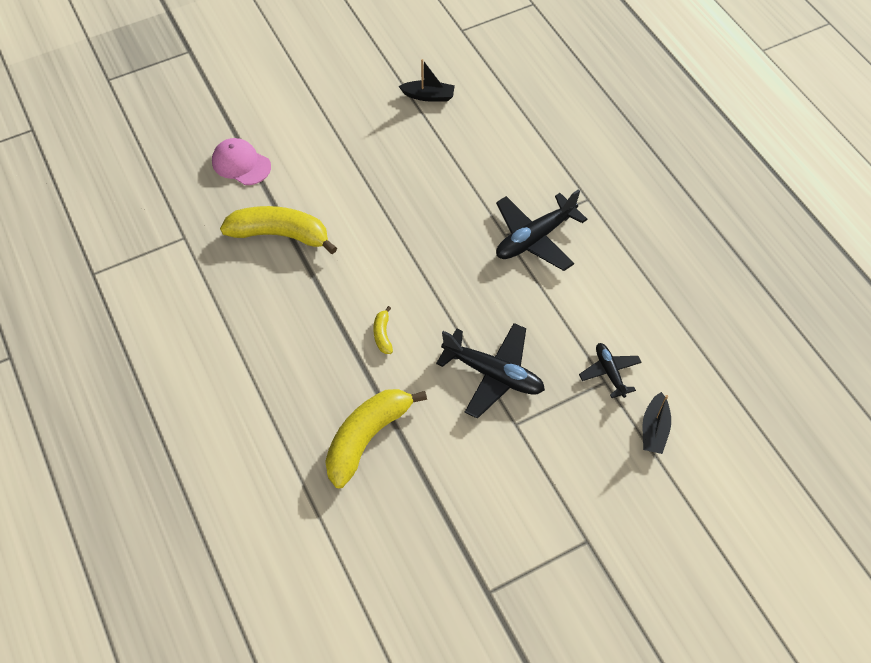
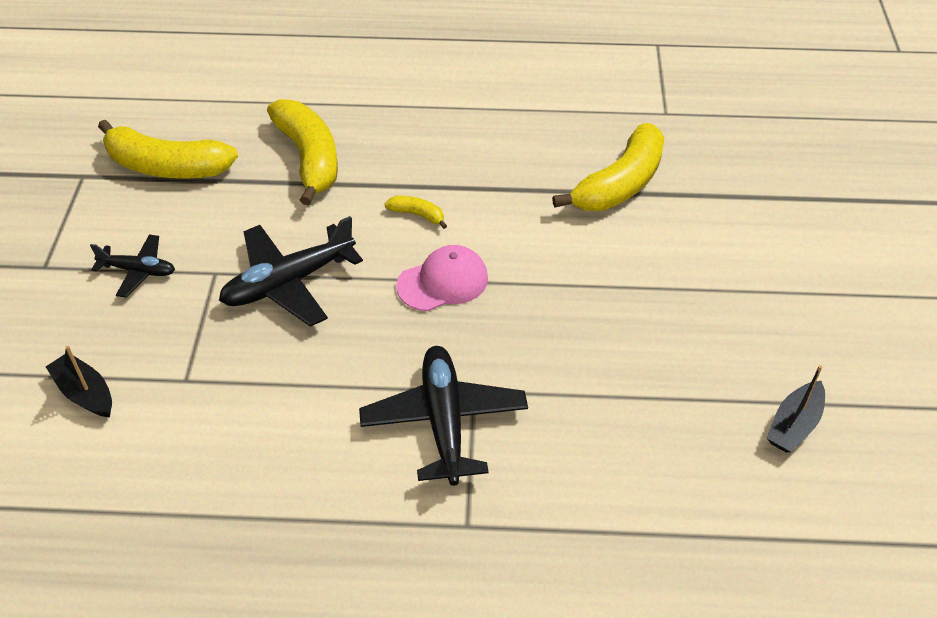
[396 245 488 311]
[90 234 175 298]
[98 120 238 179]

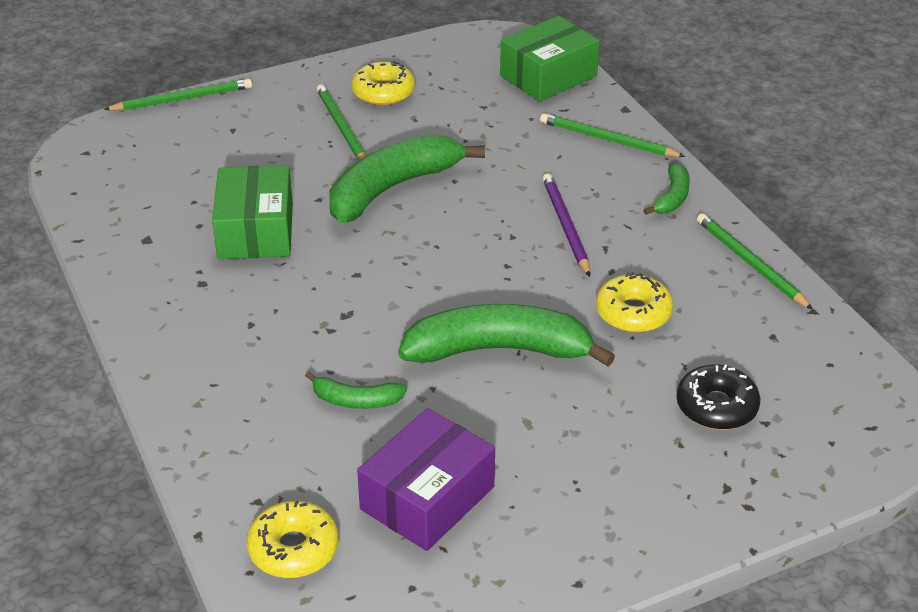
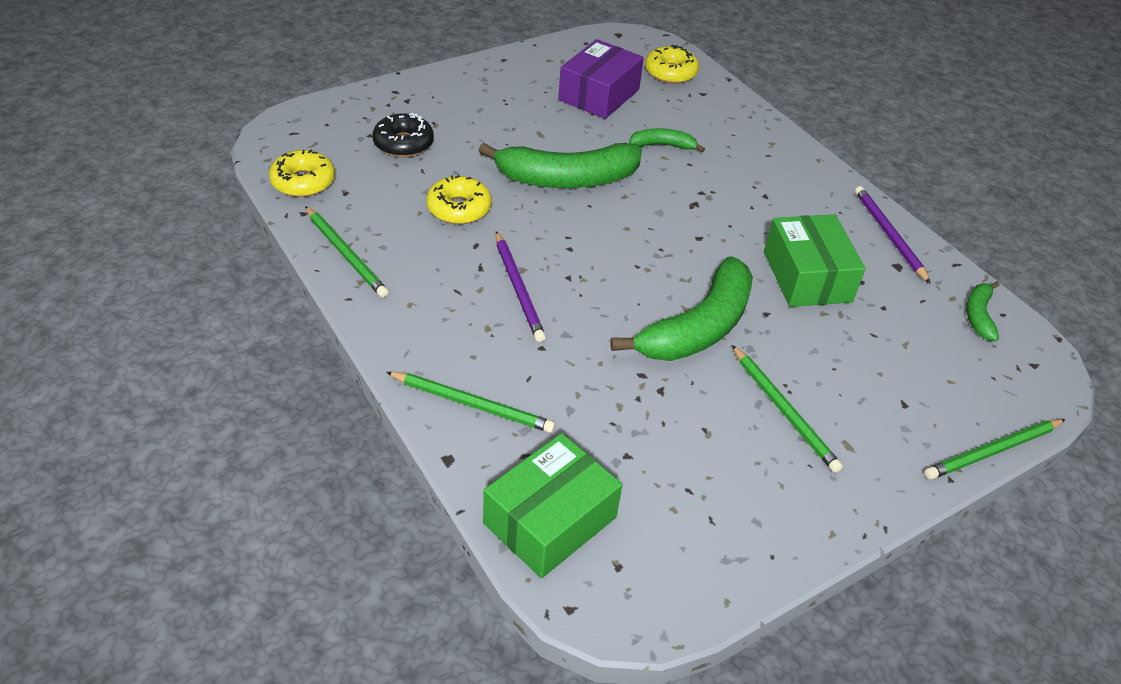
[269 149 335 197]
[966 282 1000 341]
[855 186 931 284]

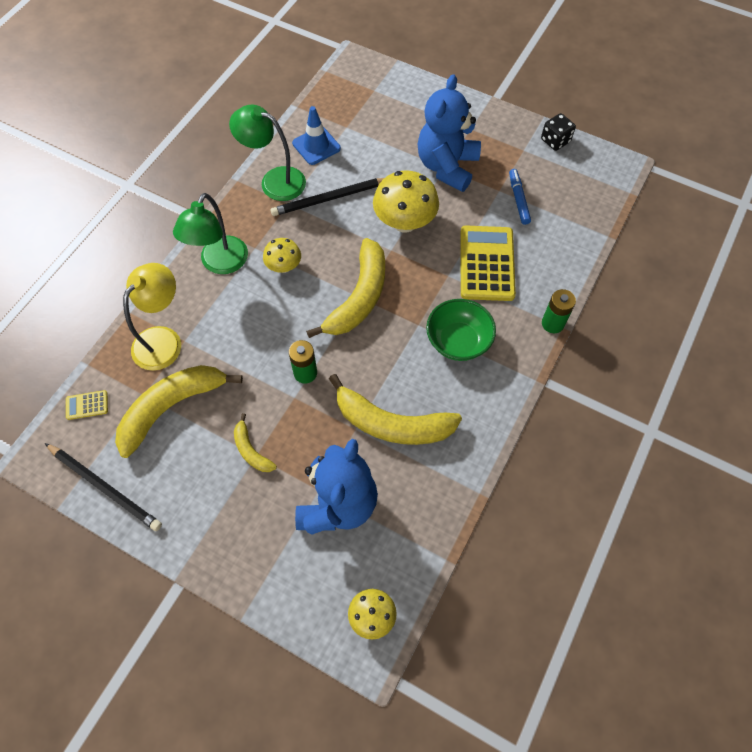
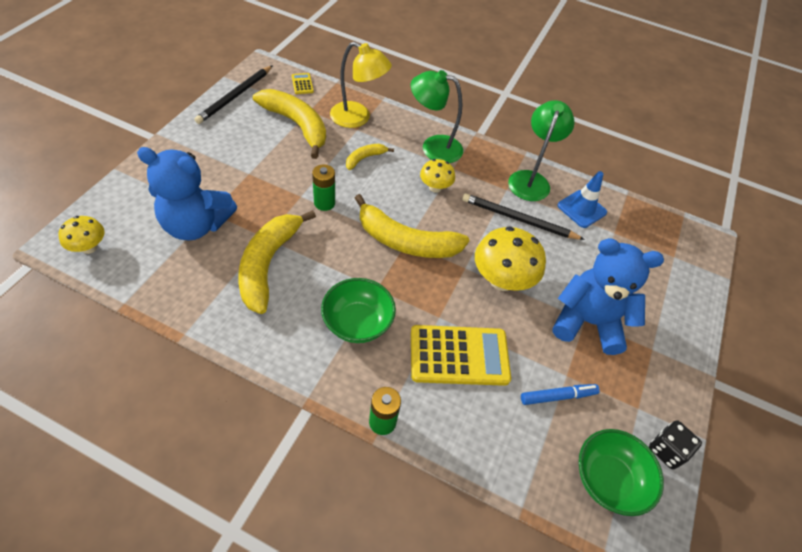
[462 193 585 240]
[346 144 394 170]
[579 429 664 516]

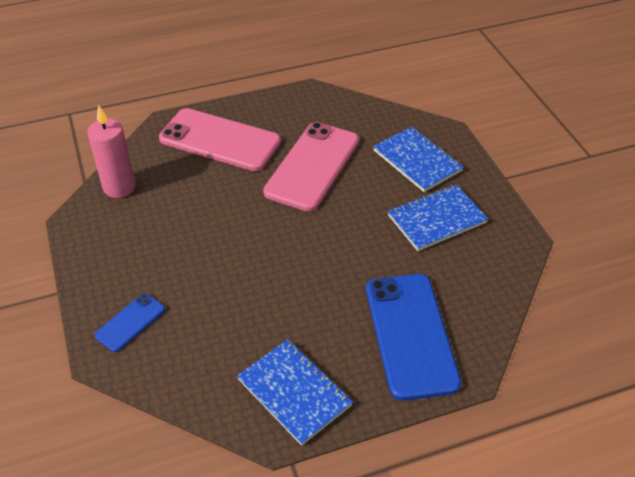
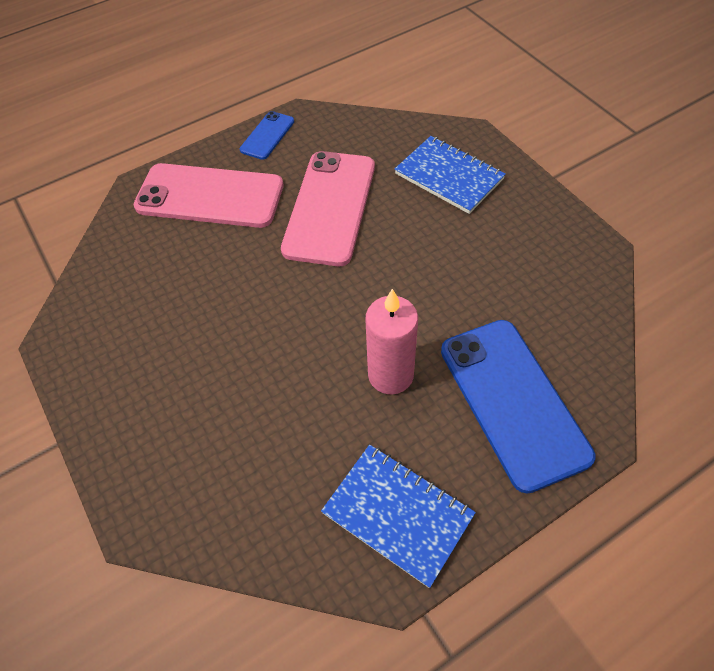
[365 289 418 394]
[388 184 488 251] (first image)
[240 111 294 160]

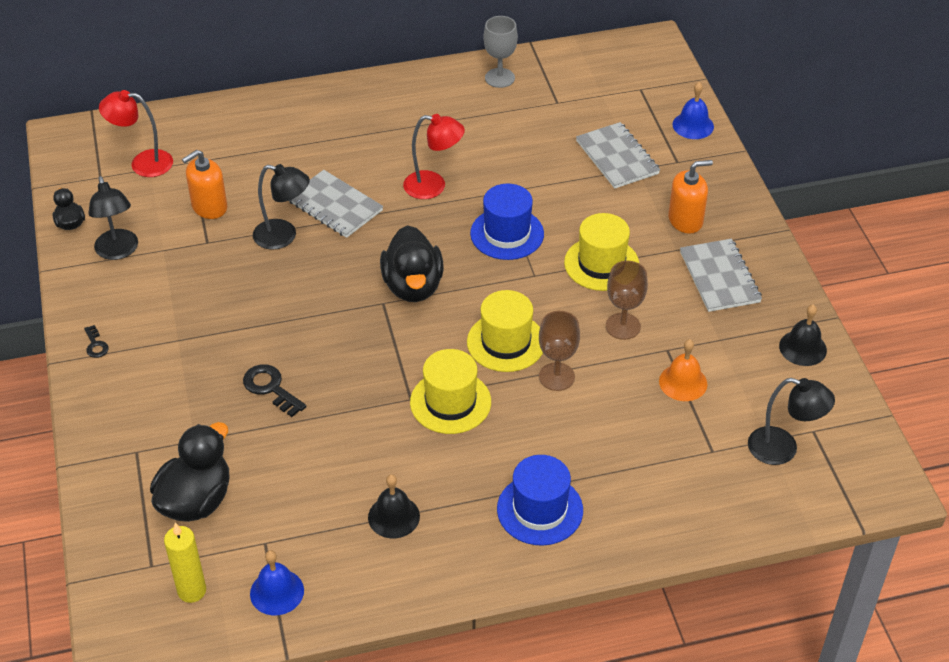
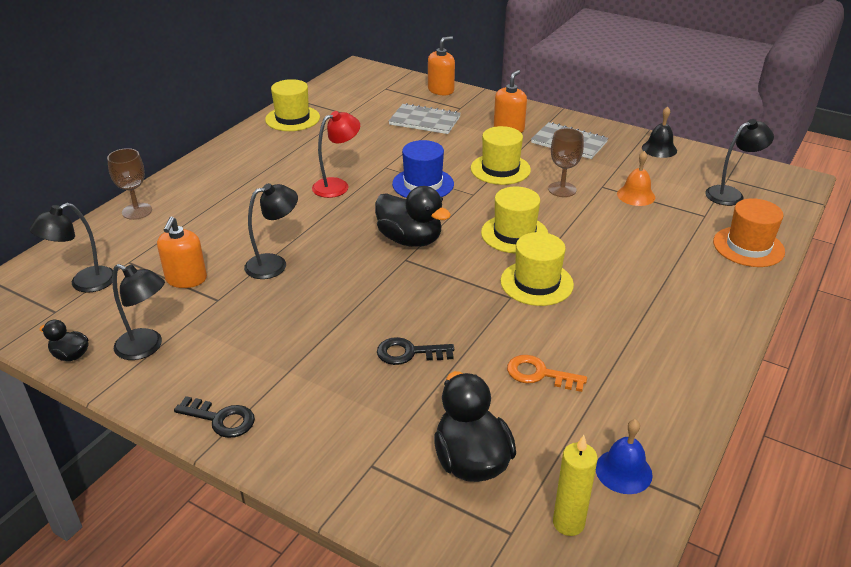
[265 79 320 131]
[428 36 455 95]
[29 203 113 293]
[289 170 383 238] (first image)
[107 148 152 220]
[174 396 255 438]
[497 455 583 546] (first image)
[368 474 420 538] (first image)
[713 198 785 267]
[507 355 587 392]

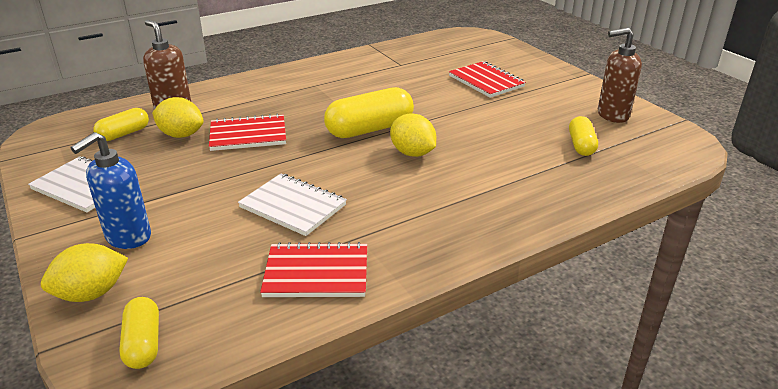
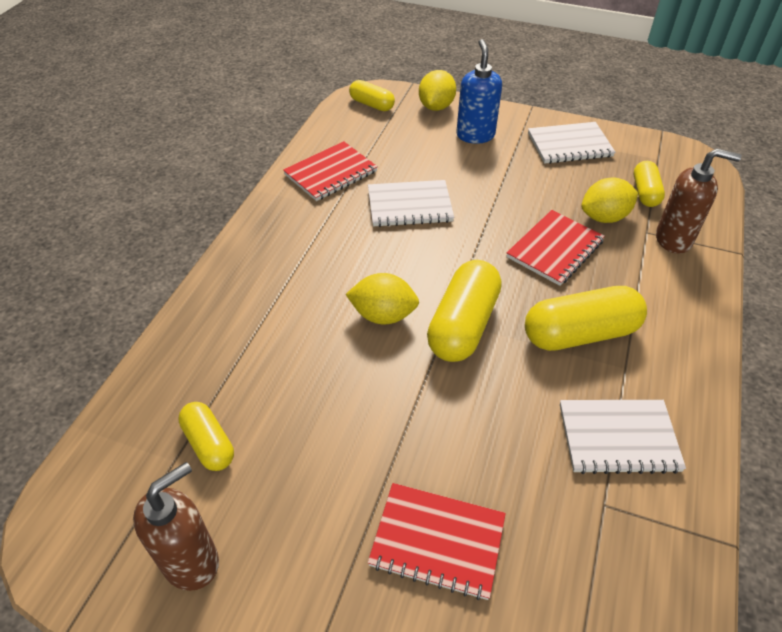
[525 286 647 351]
[560 400 686 474]

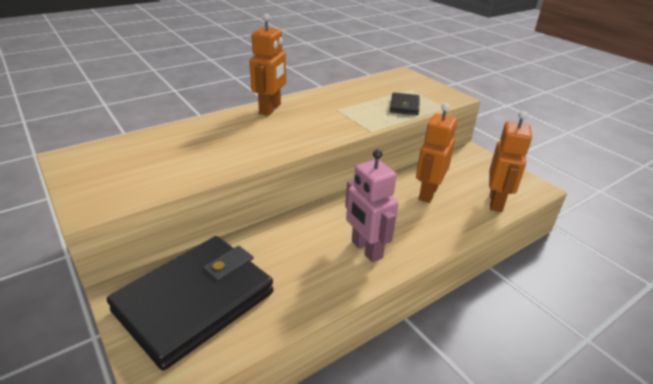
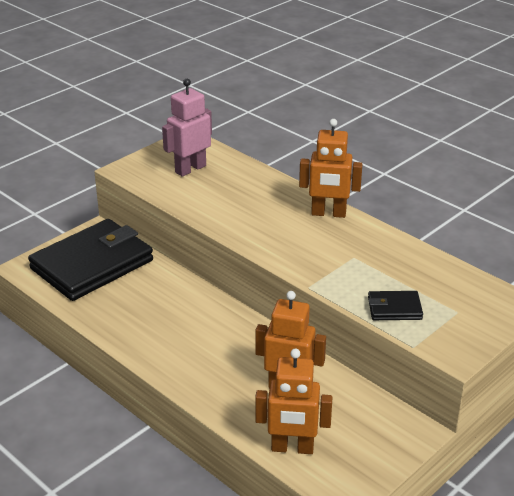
[162 79 212 177]
[28 219 153 301]

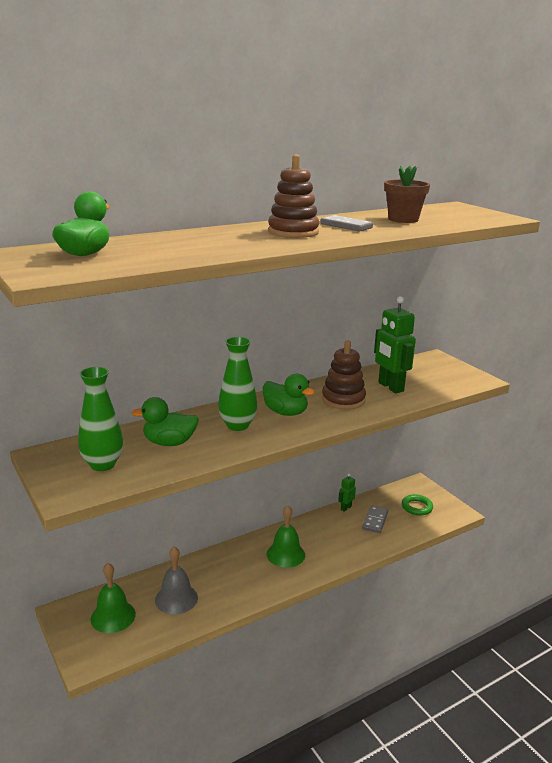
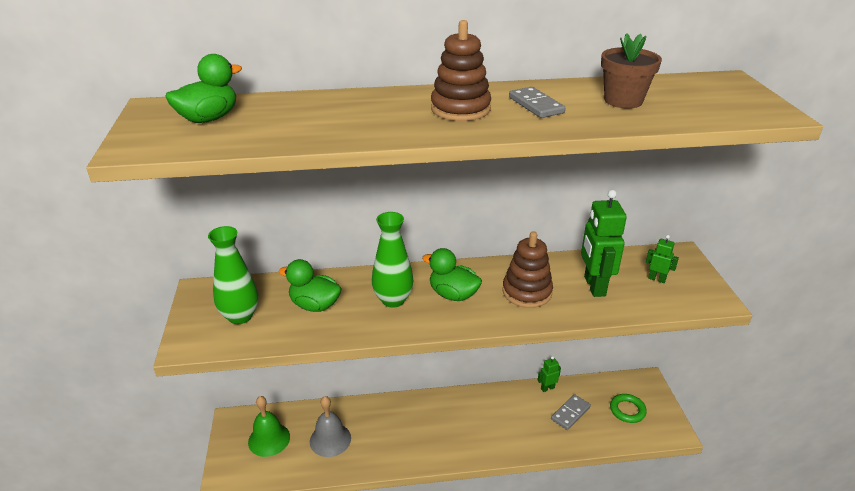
[422 248 482 301]
[267 505 305 568] (first image)
[646 235 679 283]

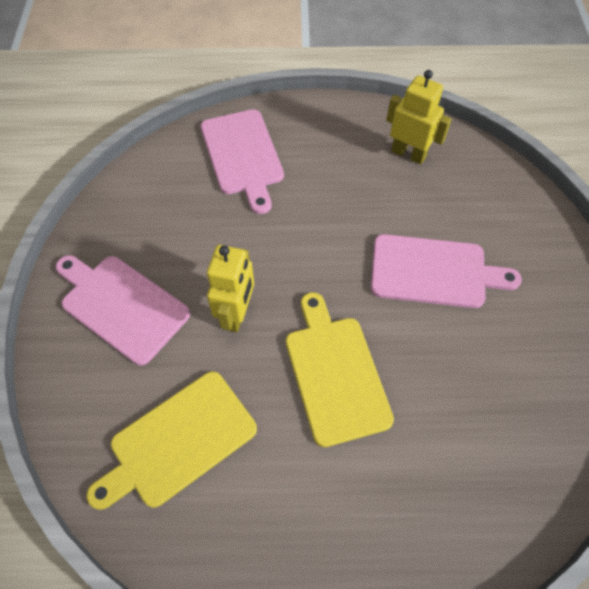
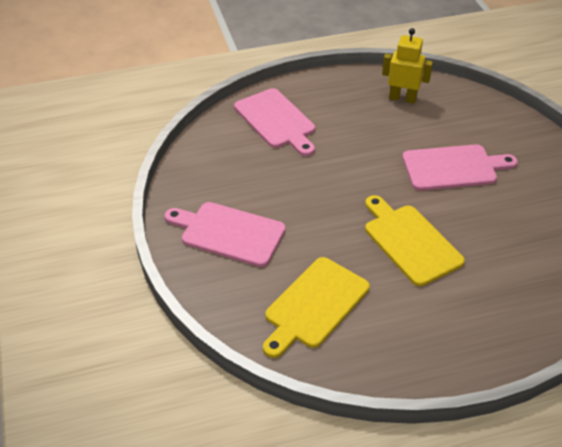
[207 245 254 332] (first image)

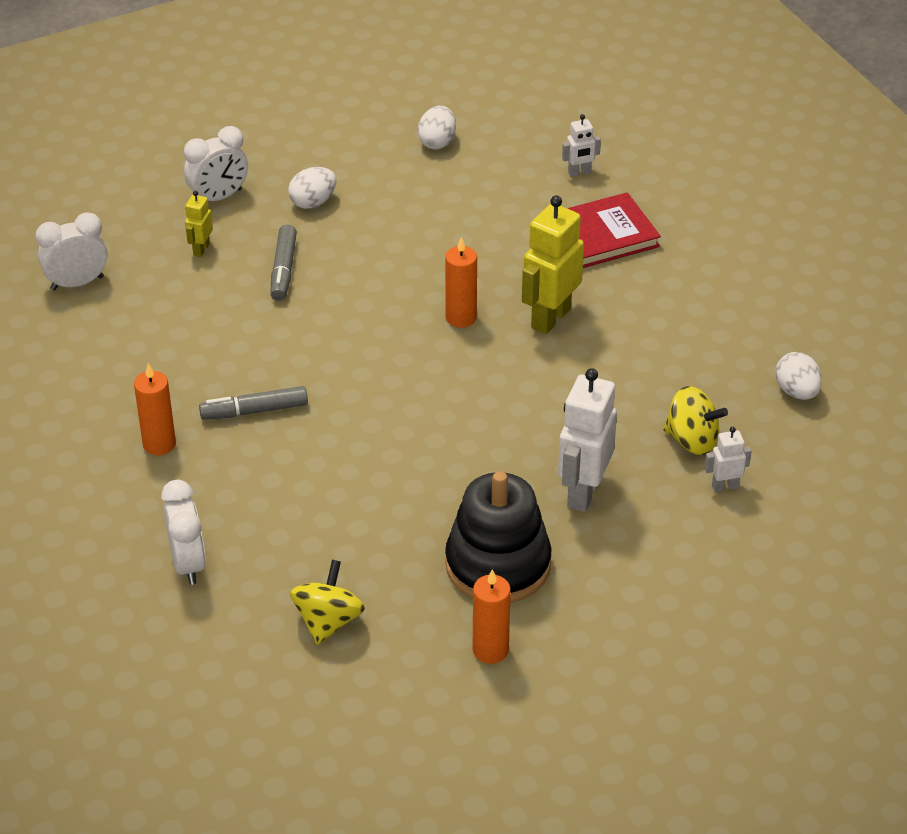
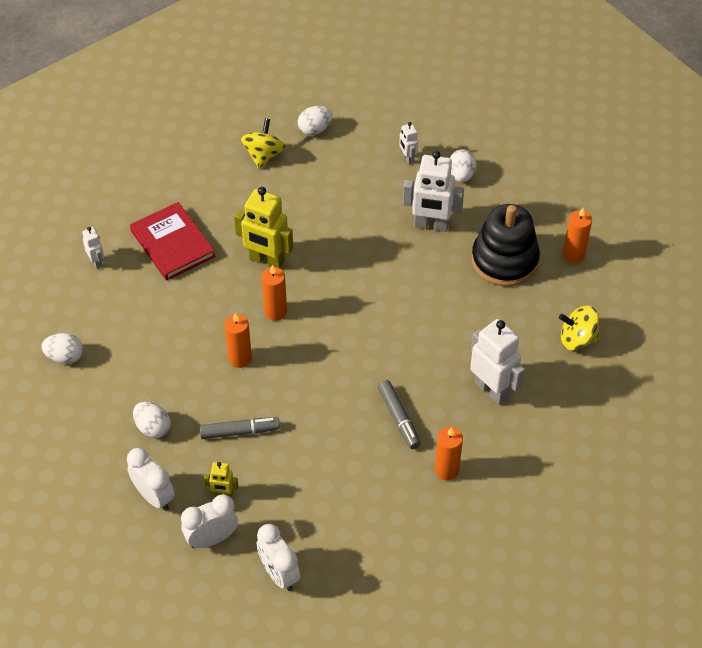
[241 118 285 169]
[181 494 238 548]
[450 149 476 182]
[225 313 252 368]
[470 319 525 405]

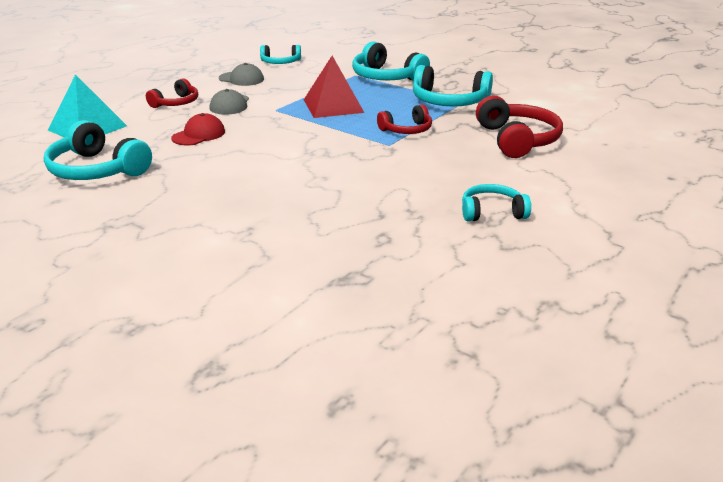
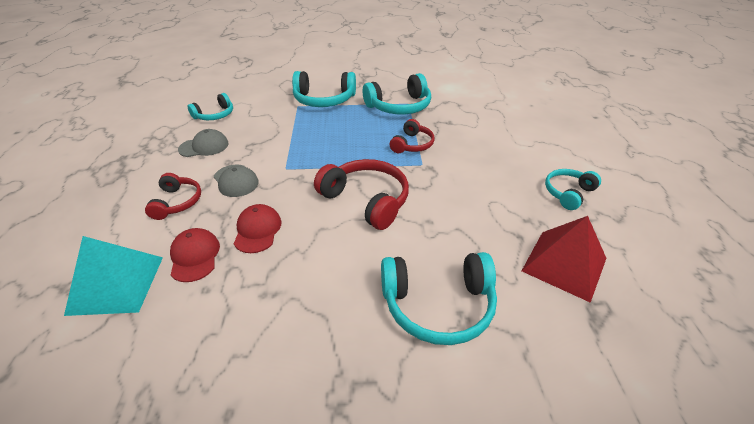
[522 216 606 303]
[314 159 409 230]
[381 252 497 345]
[170 228 220 282]

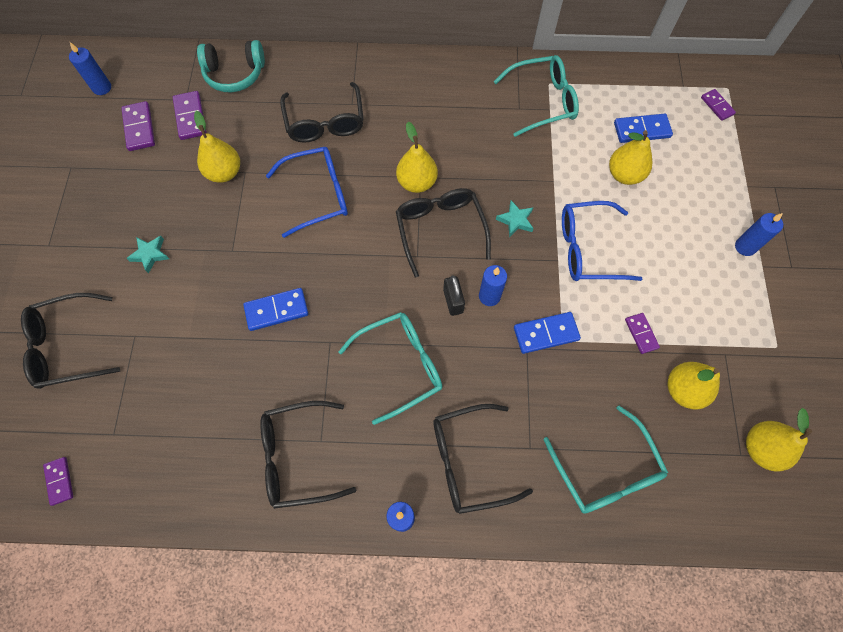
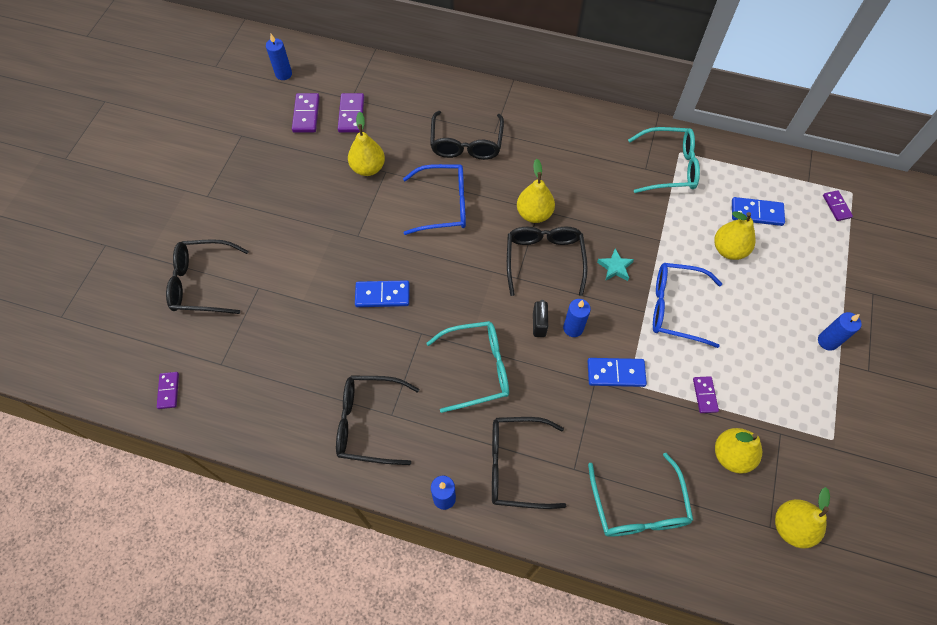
[197 40 265 92] (first image)
[126 236 169 273] (first image)

